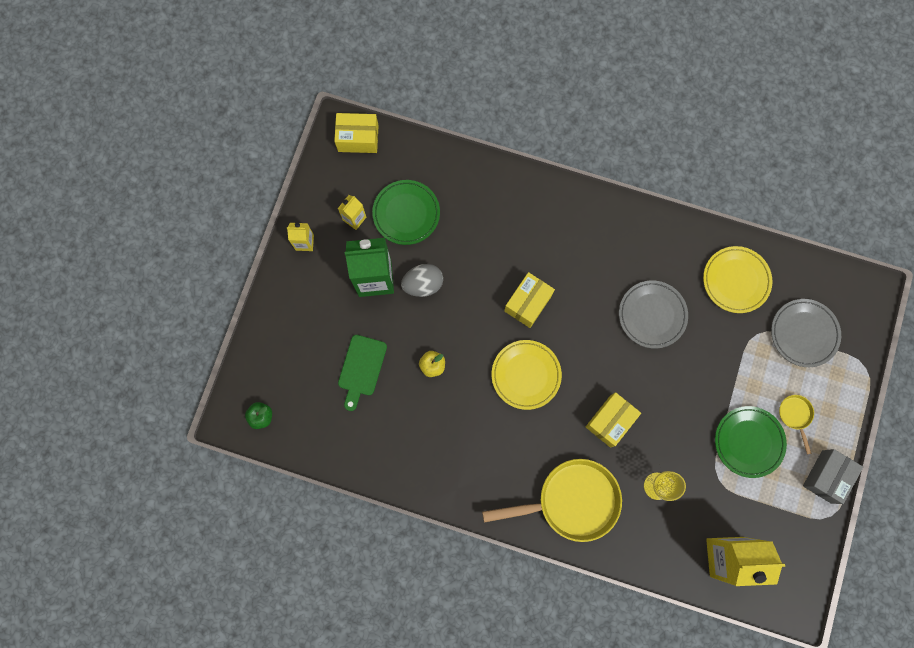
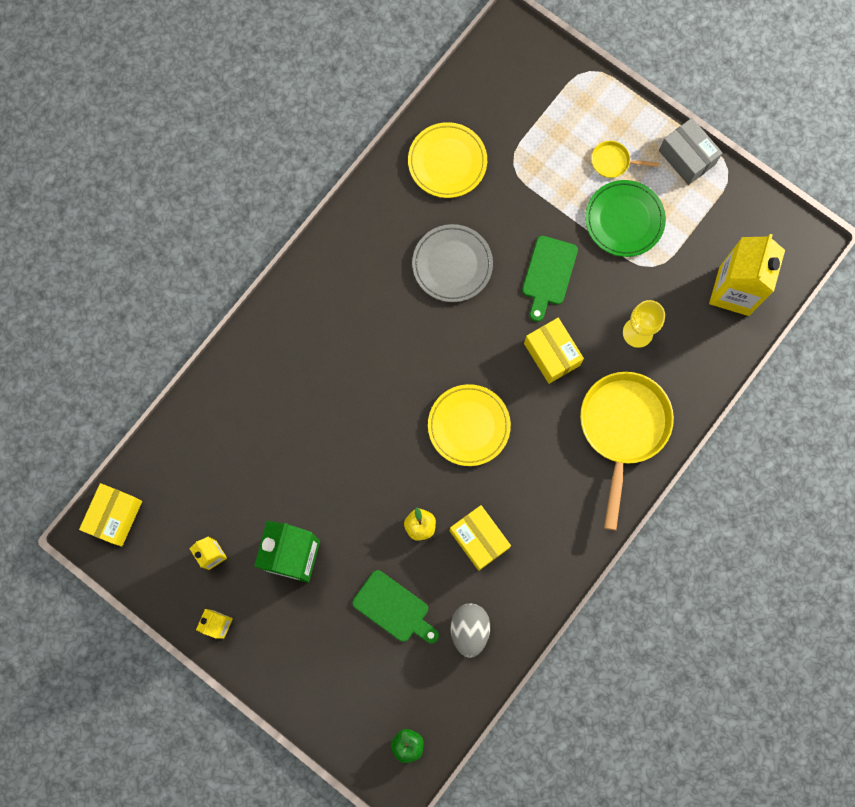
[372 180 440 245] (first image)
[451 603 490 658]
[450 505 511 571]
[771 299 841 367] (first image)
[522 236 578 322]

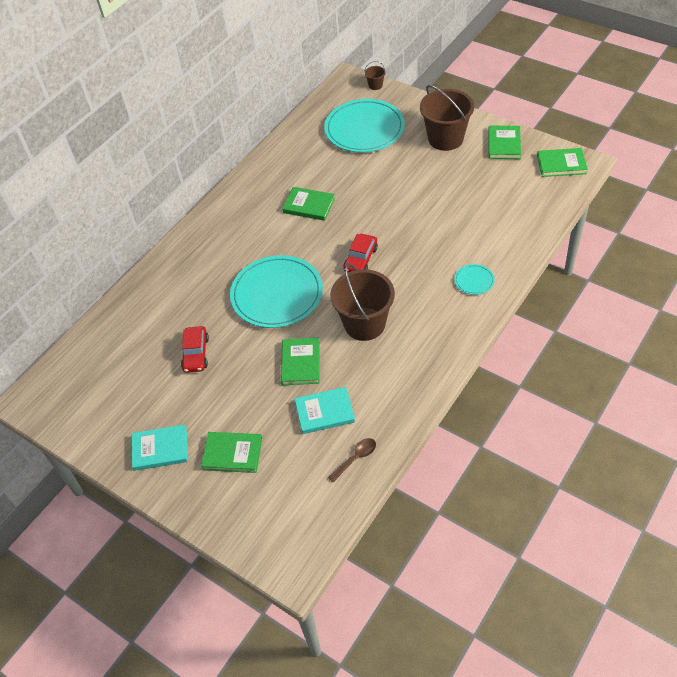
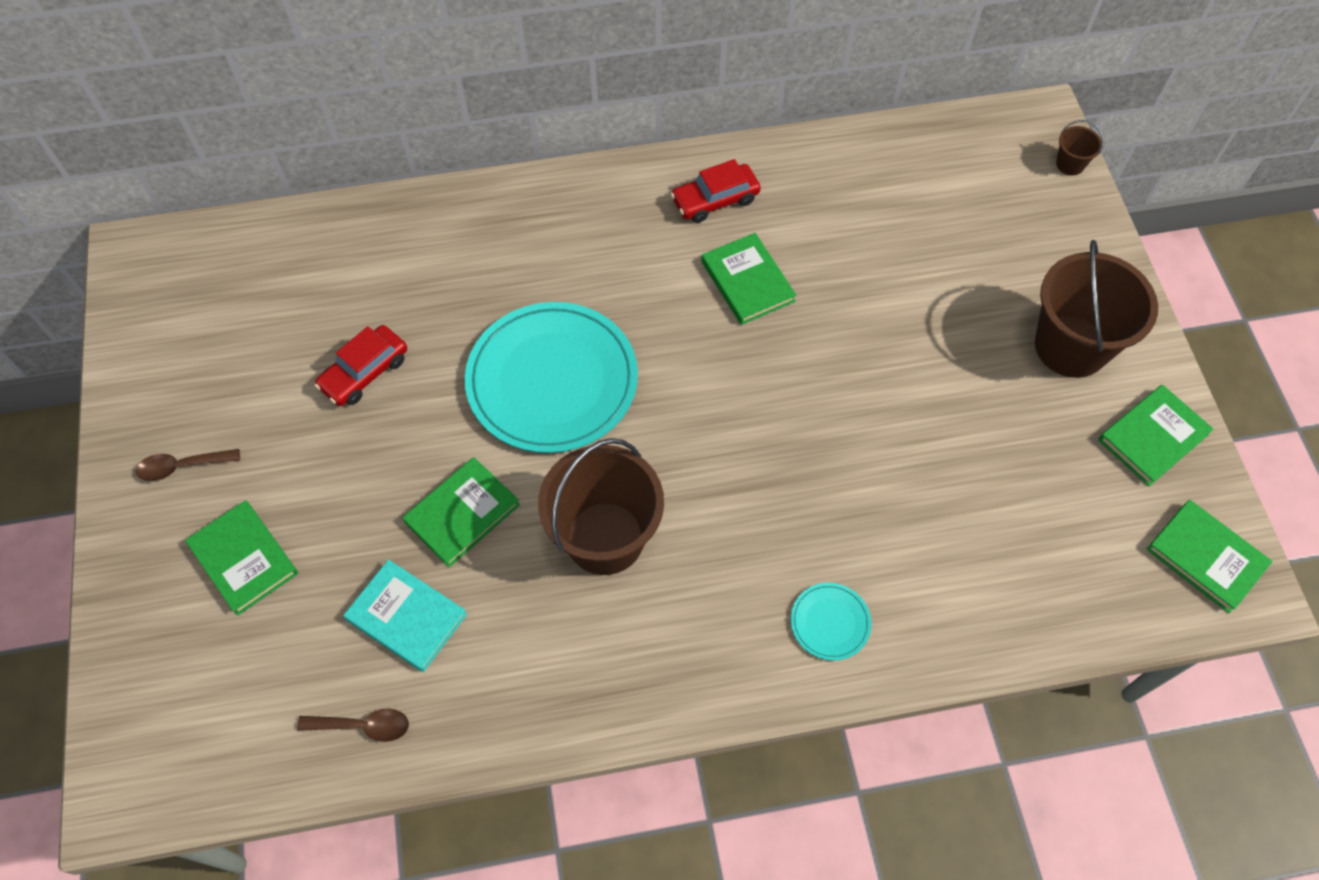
[324 99 405 153] (first image)
[671 159 761 223]
[136 449 240 481]

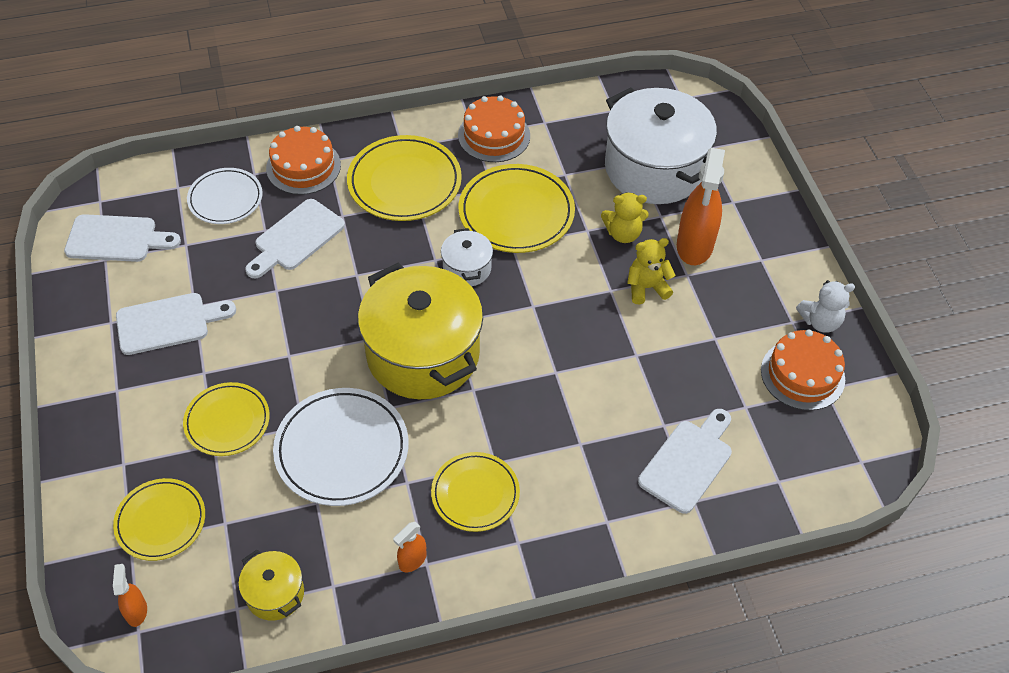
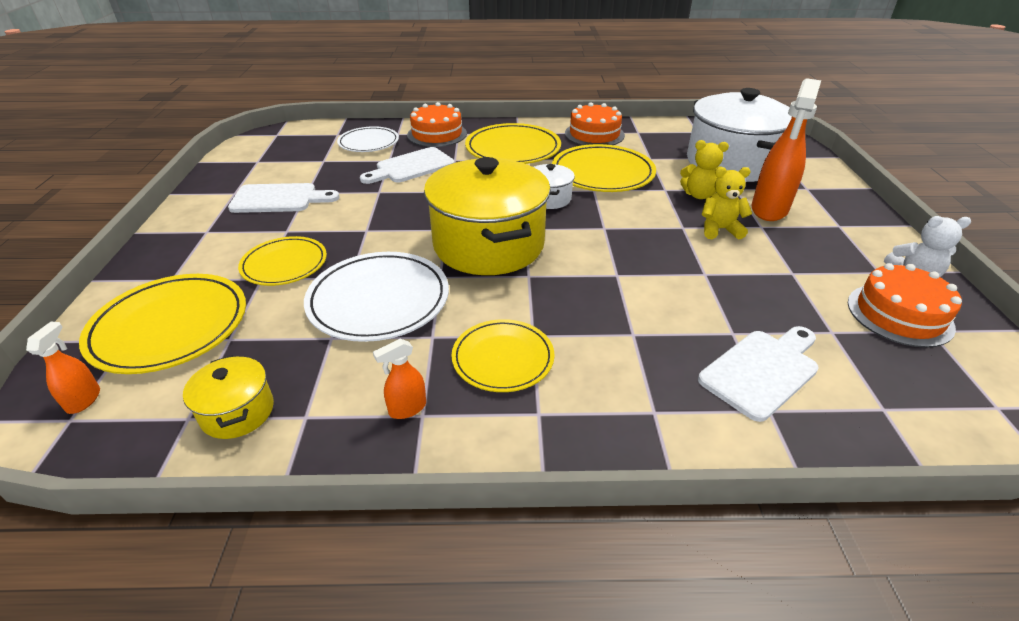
[64 214 181 262] (first image)
[79 274 246 374]

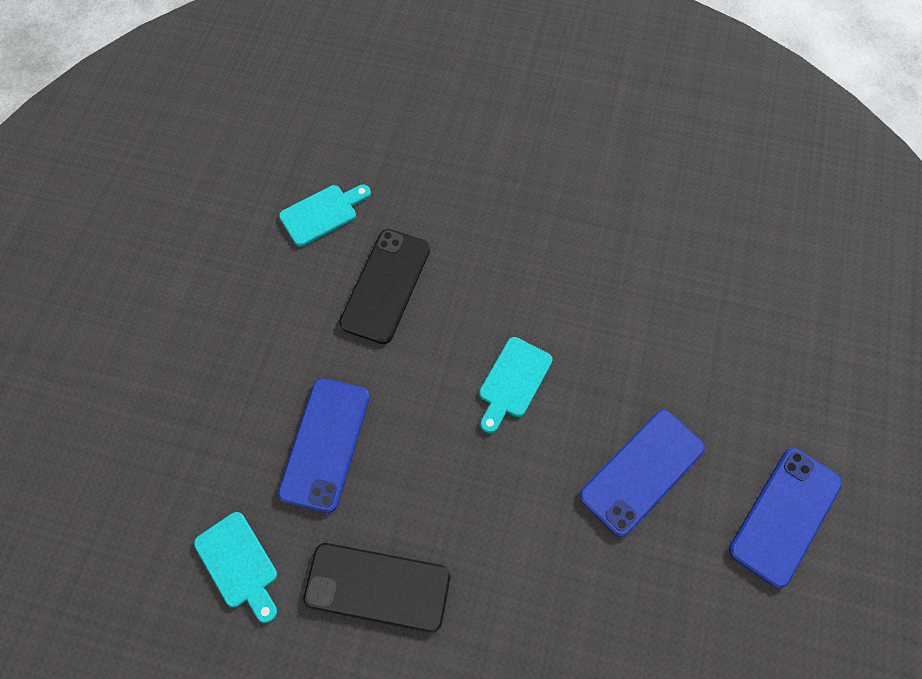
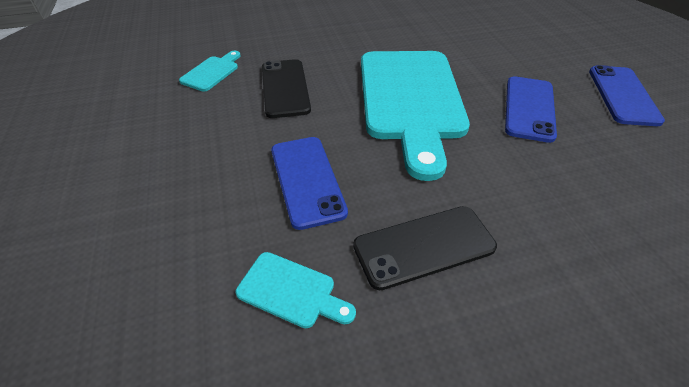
[361 51 470 181]

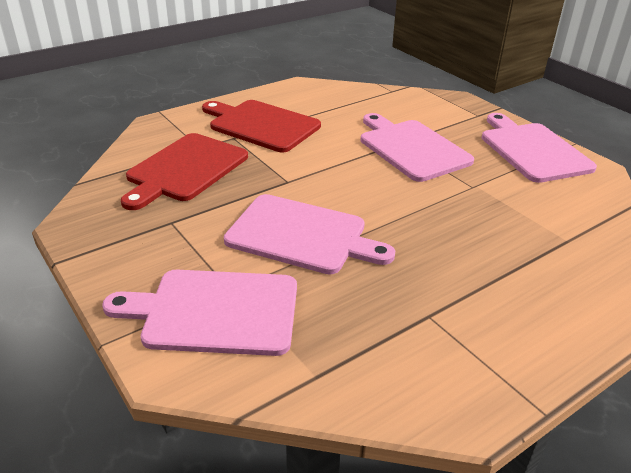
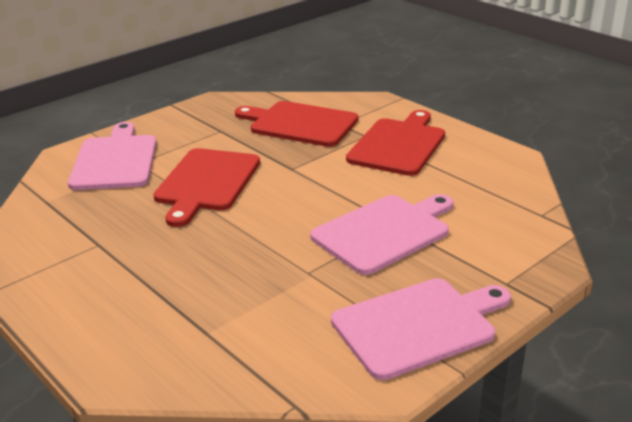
[153 148 260 227]

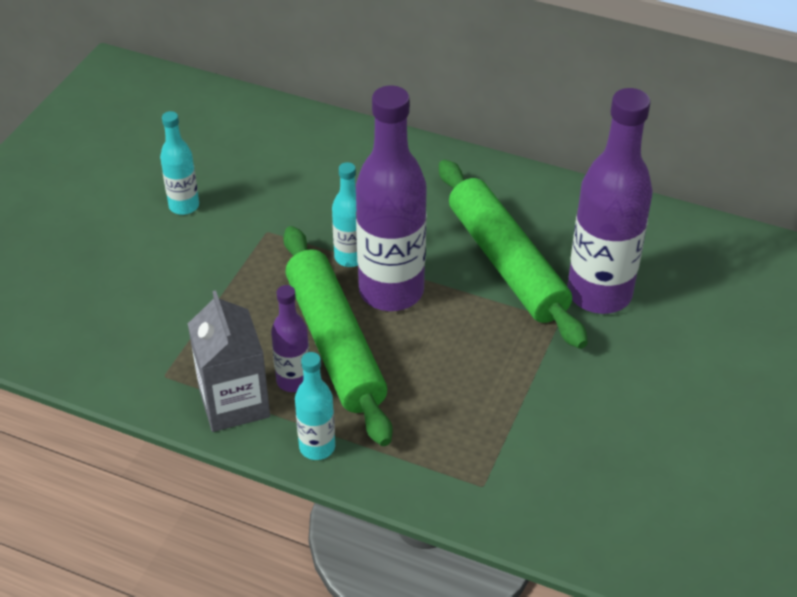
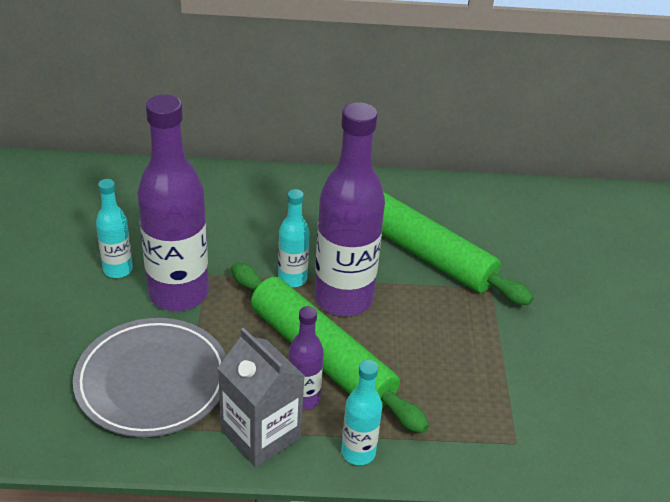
[137 95 209 311]
[73 318 226 437]

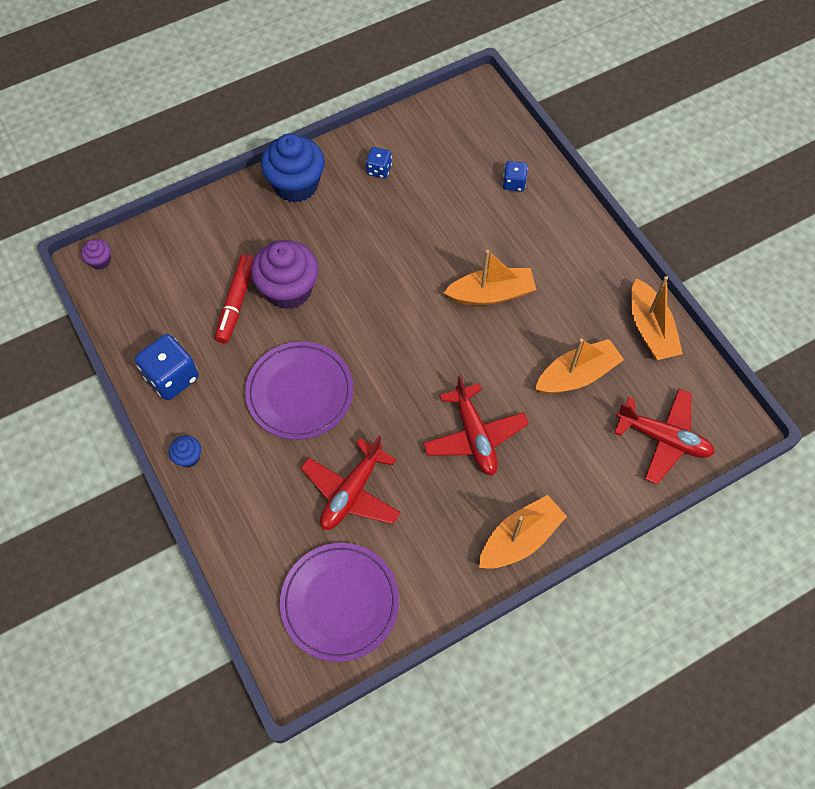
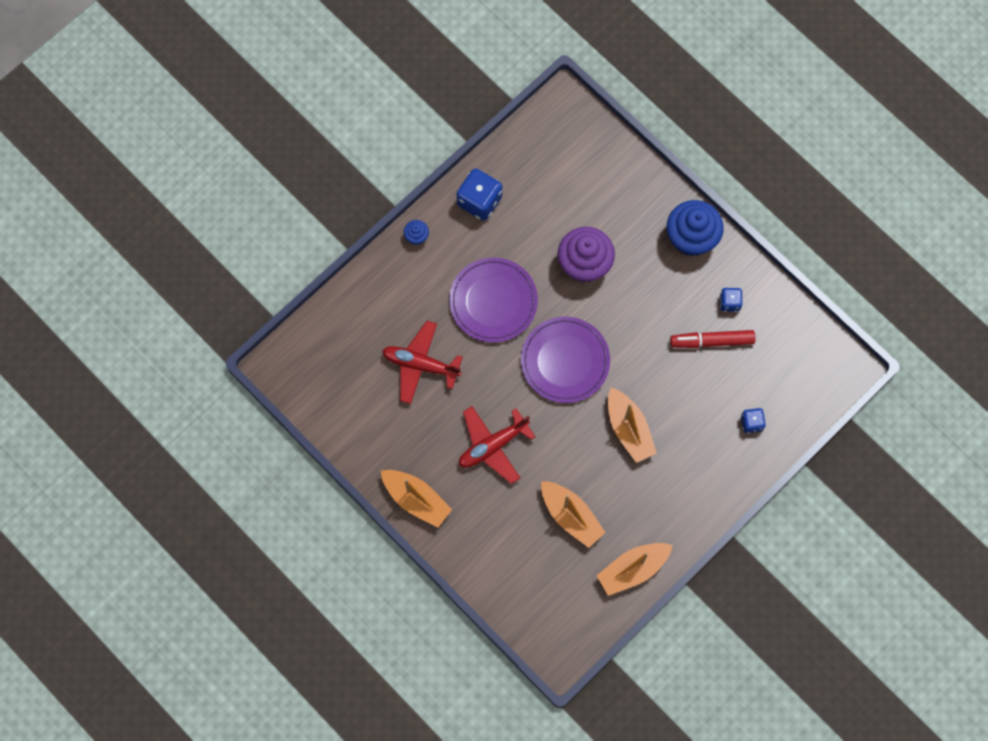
[81 239 111 270] (first image)
[670 330 755 348]
[614 389 715 484] (first image)
[521 317 610 403]

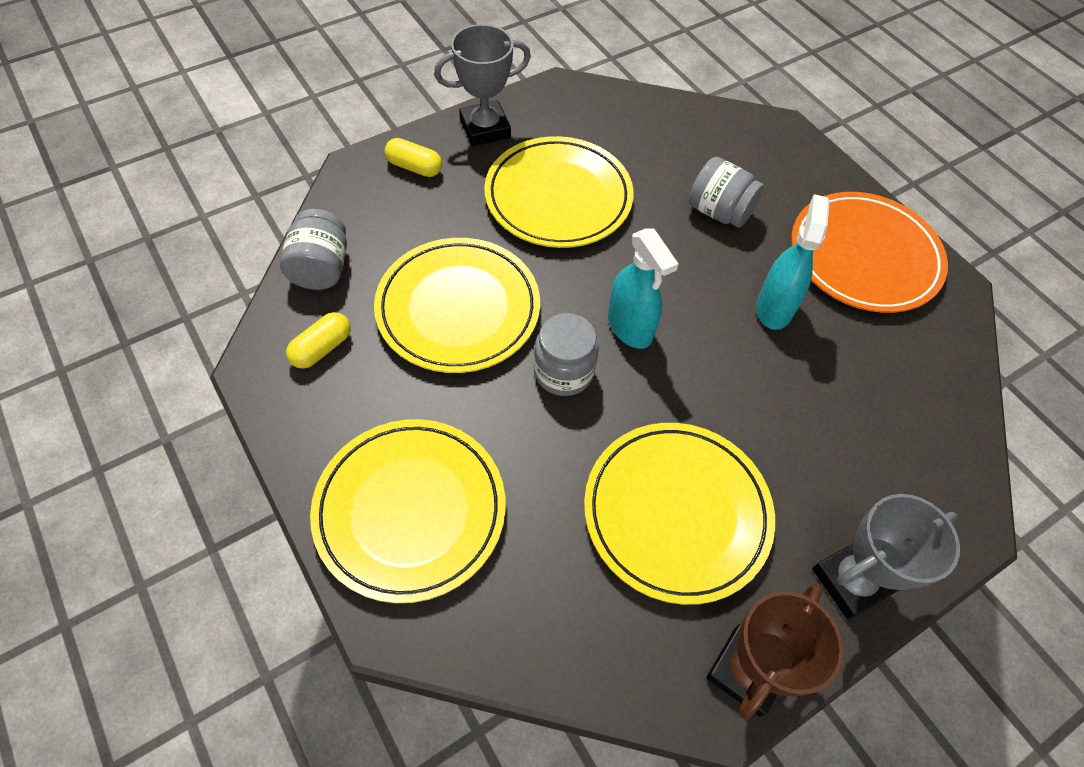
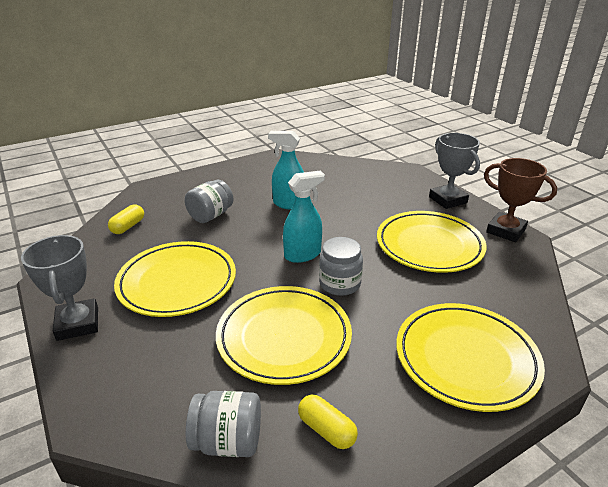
[108 204 144 234]
[791 192 948 313] (first image)

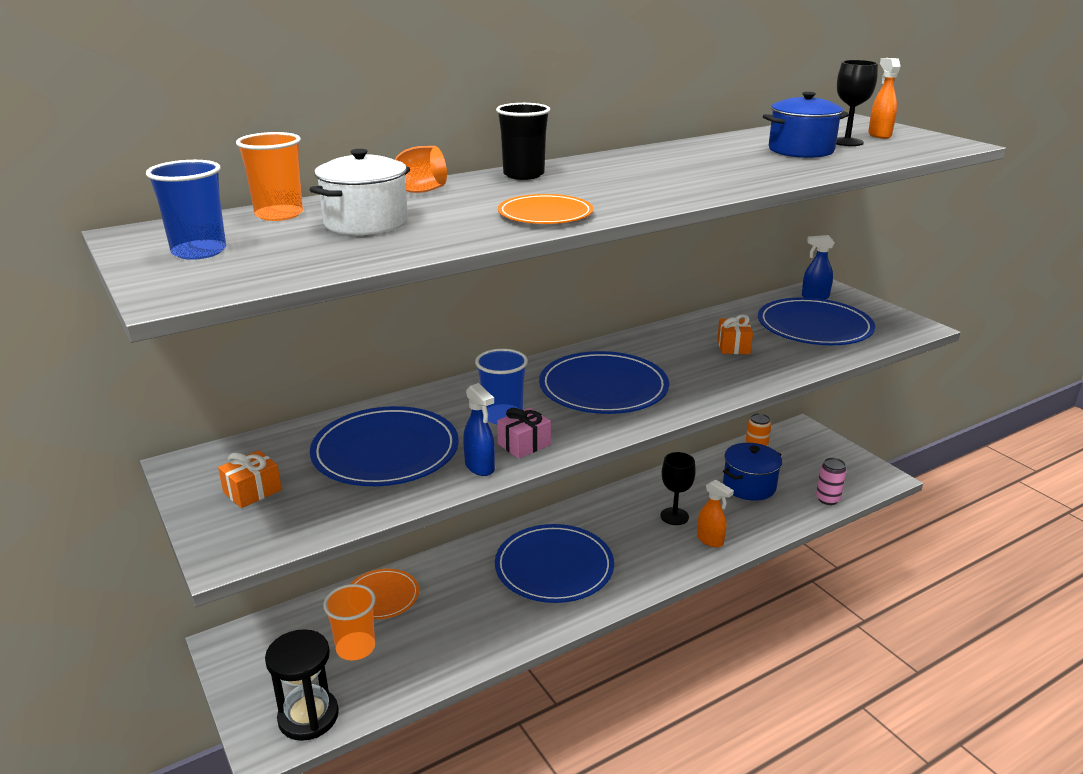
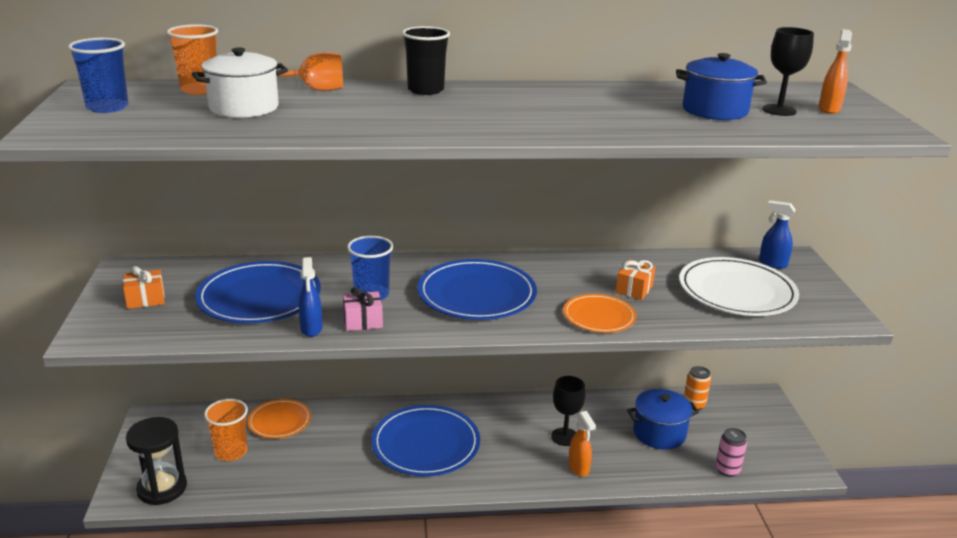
[563 294 637 333]
[679 257 799 316]

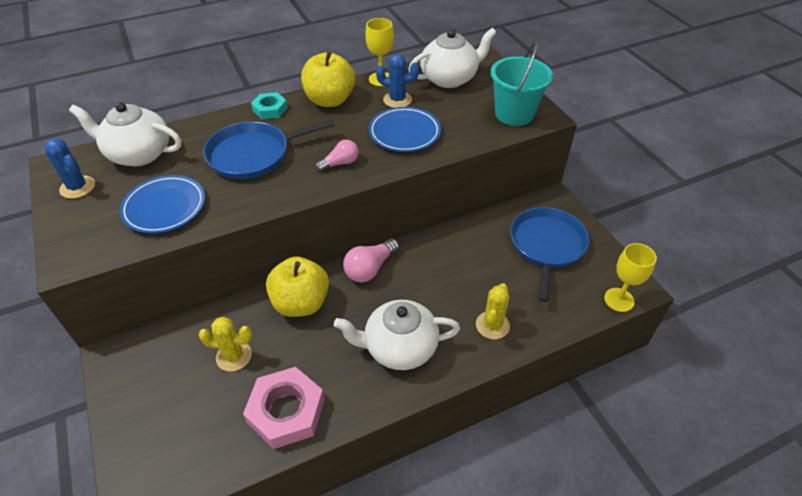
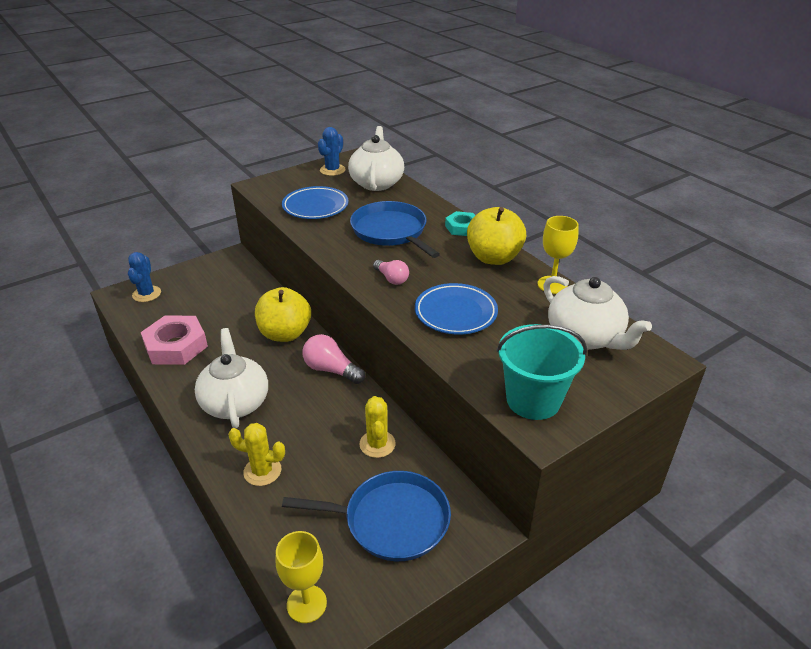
[128 252 161 302]
[359 396 396 458]

